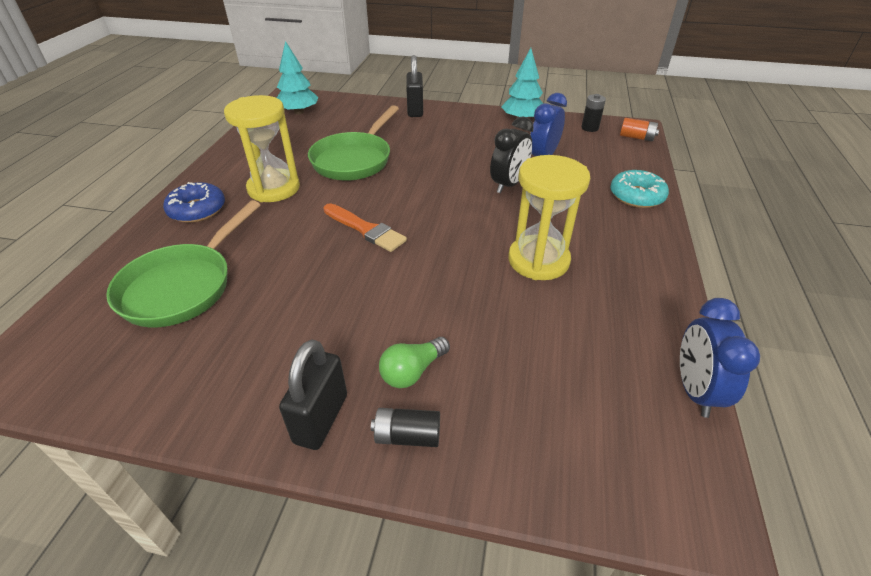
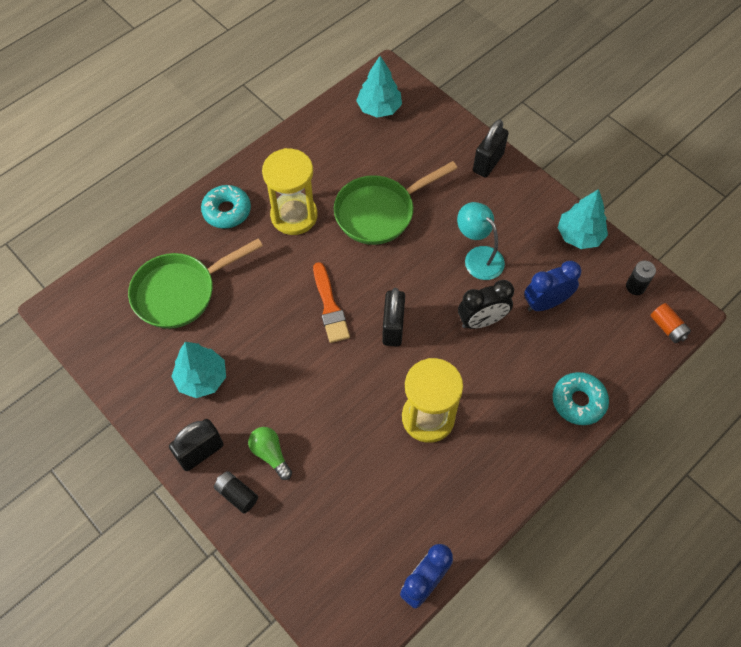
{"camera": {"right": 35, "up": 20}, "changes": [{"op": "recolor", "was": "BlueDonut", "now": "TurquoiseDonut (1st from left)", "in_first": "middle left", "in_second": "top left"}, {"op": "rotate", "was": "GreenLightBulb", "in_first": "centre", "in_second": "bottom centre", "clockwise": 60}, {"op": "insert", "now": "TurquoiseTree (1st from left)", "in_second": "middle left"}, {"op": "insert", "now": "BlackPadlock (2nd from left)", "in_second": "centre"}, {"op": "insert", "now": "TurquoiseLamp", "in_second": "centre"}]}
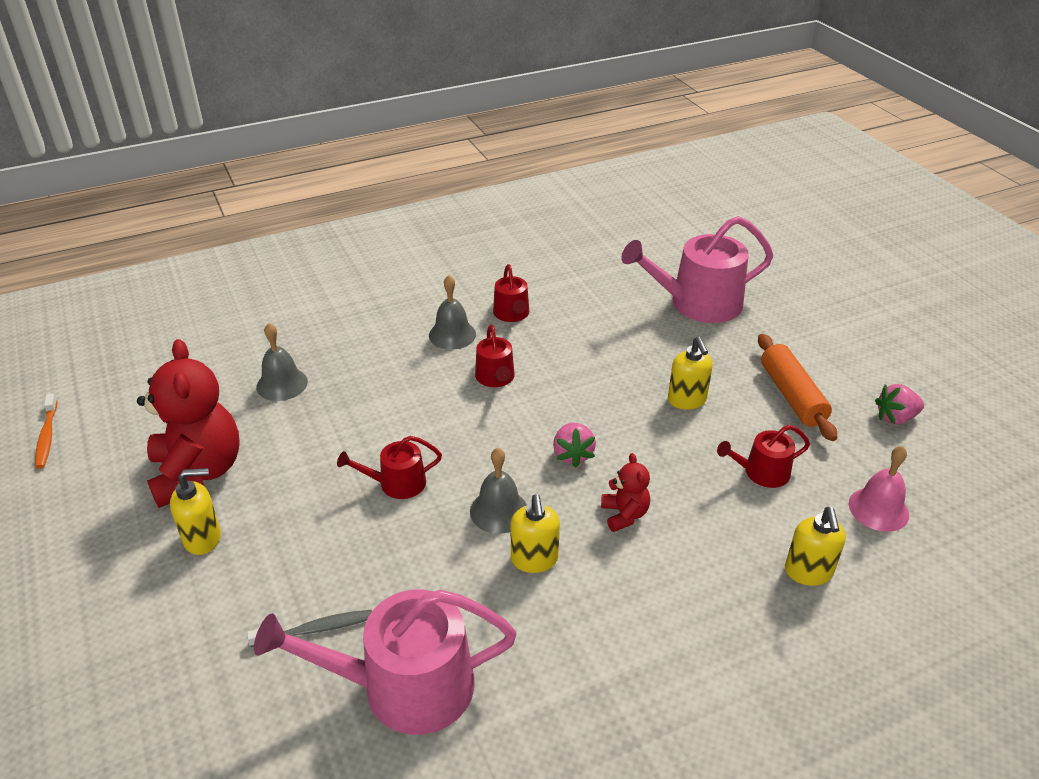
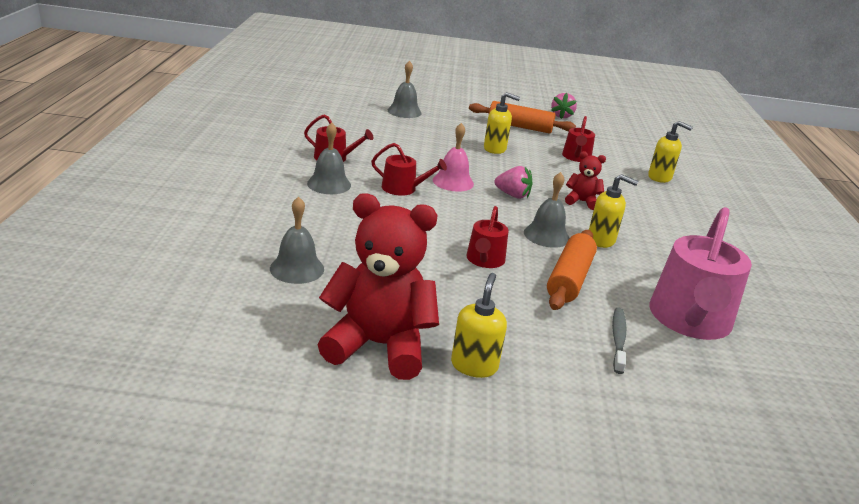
{"camera": {"right": -65, "up": -10}, "changes": [{"op": "delete", "was": "OrangeToothbrush", "in_first": "middle left"}, {"op": "replace", "was": "PinkWateringCan (2nd from left)", "now": "GreyBell (3rd from left)", "in_first": "middle right", "in_second": "top centre"}, {"op": "move", "was": "PinkBell", "in_first": "middle right", "in_second": "top centre"}, {"op": "insert", "now": "OrangeRollingPin (2nd from left)", "in_second": "centre"}]}
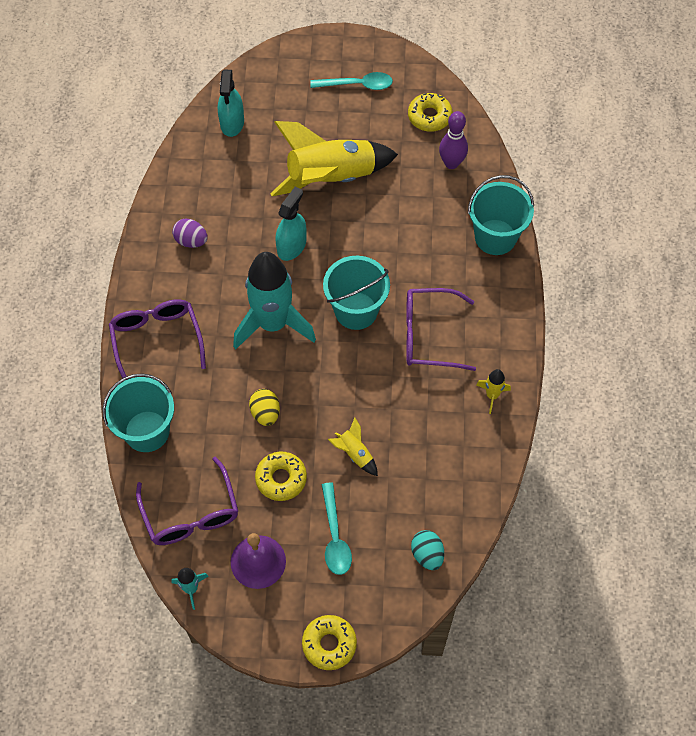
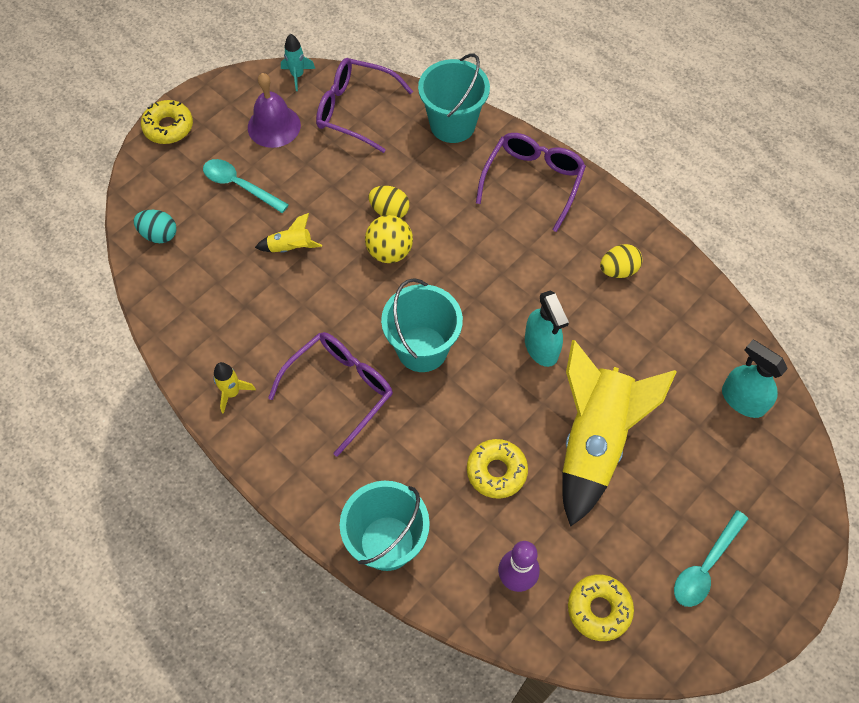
{"camera": {"right": 130, "up": 0}, "changes": [{"op": "rotate", "was": "PurpleGlasses (1st from left in the first image)", "in_first": "middle left", "in_second": "top centre", "clockwise": -90}, {"op": "recolor", "was": "PurpleEgg", "now": "YellowEgg (2nd from left)", "in_first": "top left", "in_second": "middle right"}, {"op": "delete", "was": "TurquoiseRocket (2nd from left)", "in_first": "centre"}, {"op": "move", "was": "YellowDonut (1st from left in the first image)", "now": "YellowDonut (2nd from left)", "in_first": "centre", "in_second": "bottom centre"}, {"op": "insert", "now": "YellowBall", "in_second": "centre"}]}
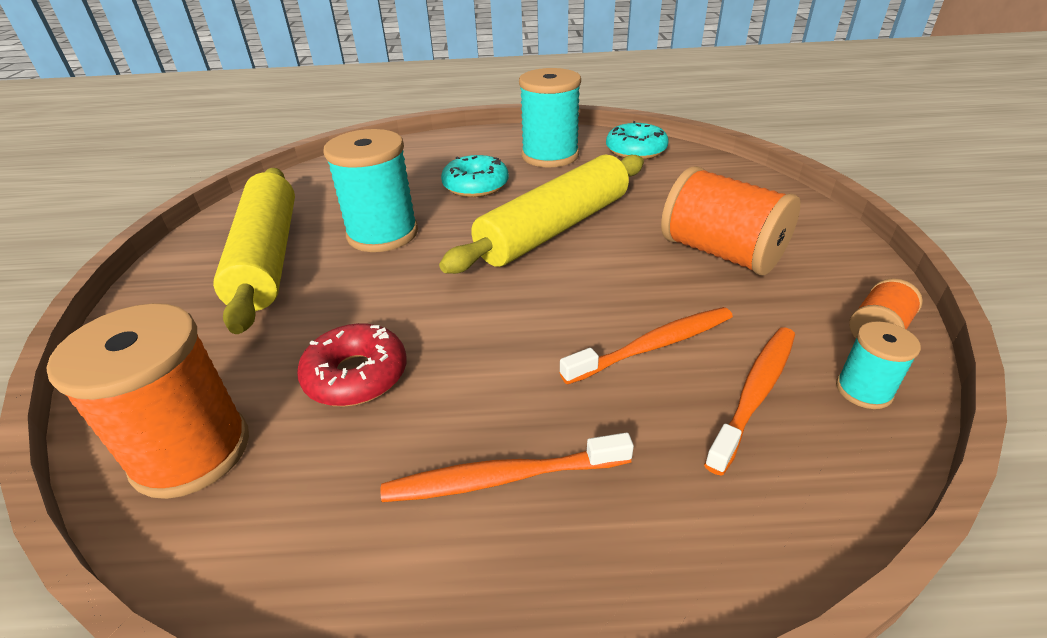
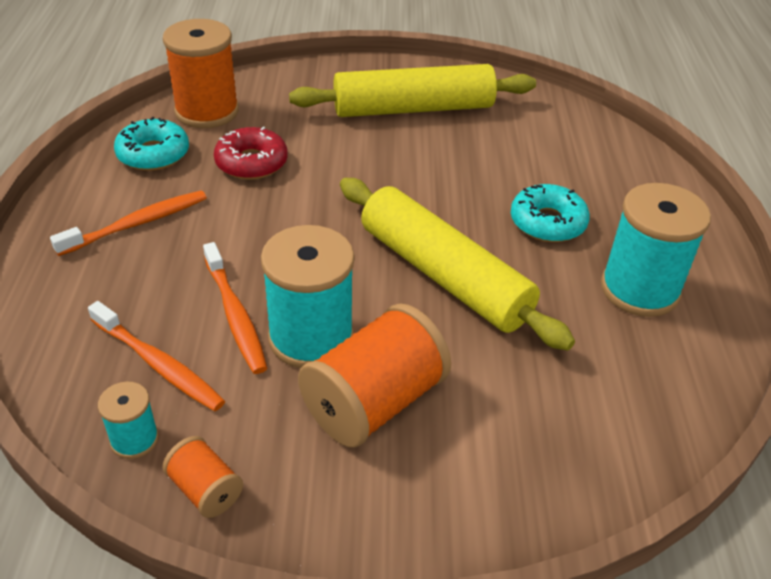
{"camera": {"right": 90, "up": 5}, "changes": [{"op": "move", "was": "TurquoiseSpool (1st from left in the first image)", "now": "TurquoiseSpool (2nd from left)", "in_first": "top centre", "in_second": "centre"}, {"op": "rotate", "was": "OrangeToothbrush (1st from left)", "in_first": "bottom centre", "in_second": "middle left", "clockwise": 60}, {"op": "move", "was": "TurquoiseDonut (2nd from left in the first image)", "now": "TurquoiseDonut (1st from left)", "in_first": "top centre", "in_second": "top left"}]}
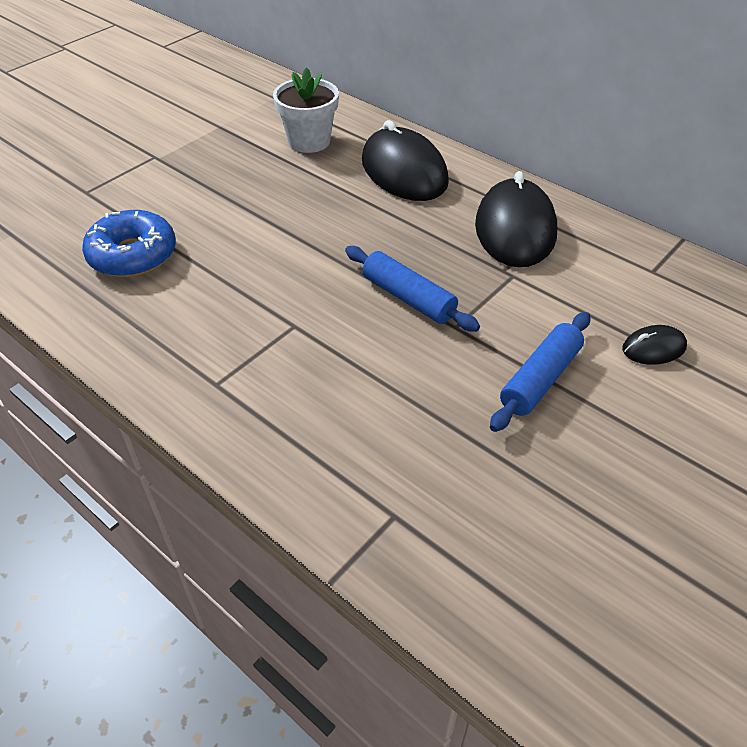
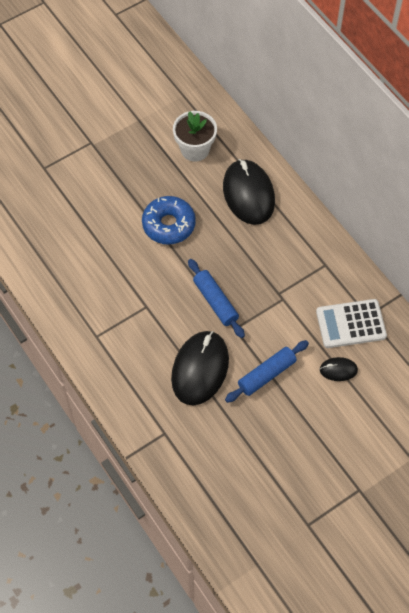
{"camera": {"right": 15, "up": 15}, "changes": [{"op": "move", "was": "BlueDonut", "in_first": "top left", "in_second": "centre"}, {"op": "move", "was": "BlackMouse (2nd from left in the first image)", "now": "BlackMouse (1st from left)", "in_first": "top right", "in_second": "centre"}, {"op": "insert", "now": "WhiteCalculator", "in_second": "middle right"}]}
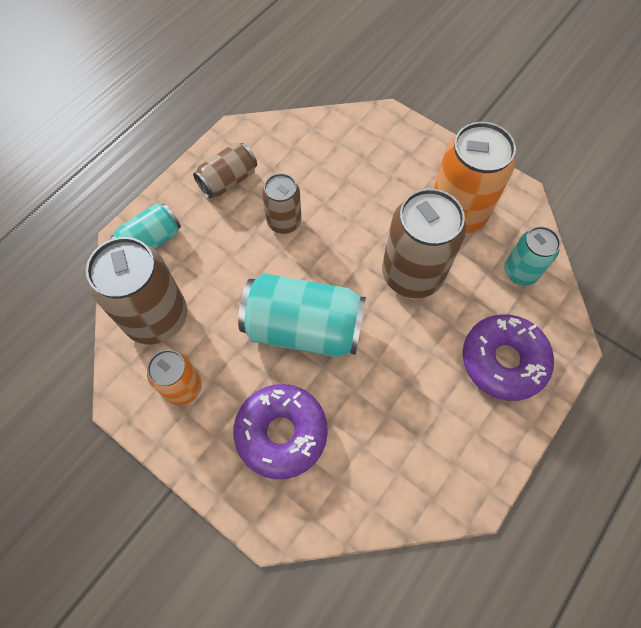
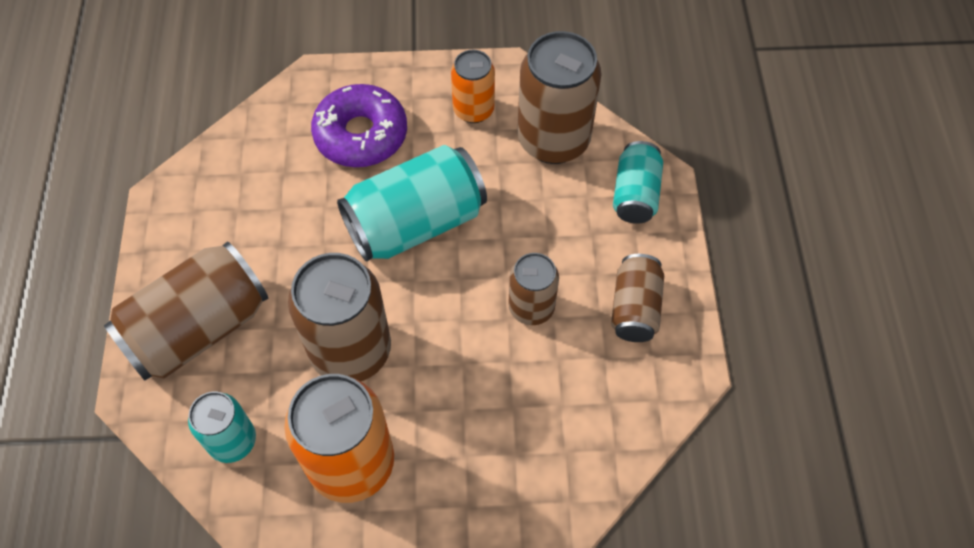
{"camera": {"right": 140, "up": -5}, "changes": [{"op": "replace", "was": "PurpleDonut (2nd from left)", "now": "BrownCan (1st from left)", "in_first": "middle right", "in_second": "middle left"}]}
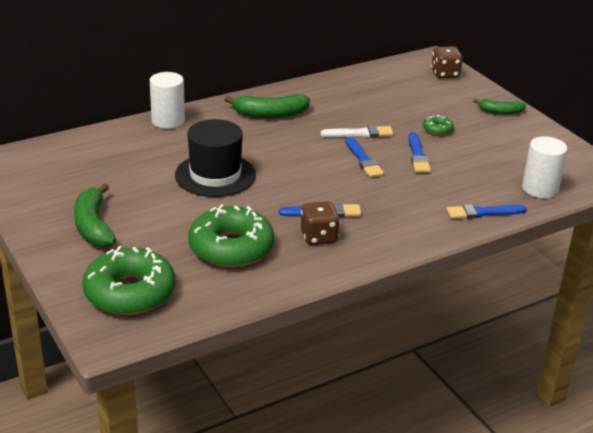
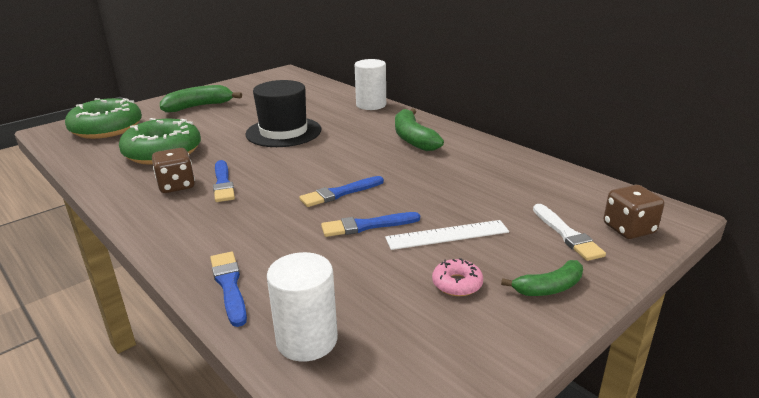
{"camera": {"right": 80, "up": -5}, "changes": [{"op": "move", "was": "WhiteBrush", "in_first": "top centre", "in_second": "middle right"}, {"op": "replace", "was": "GreenDonut (3rd from left)", "now": "WhiteRuler", "in_first": "top right", "in_second": "centre"}, {"op": "rotate", "was": "GreenBanana (3rd from left)", "in_first": "top right", "in_second": "bottom right", "clockwise": -105}, {"op": "insert", "now": "PinkDonut", "in_second": "bottom centre"}]}
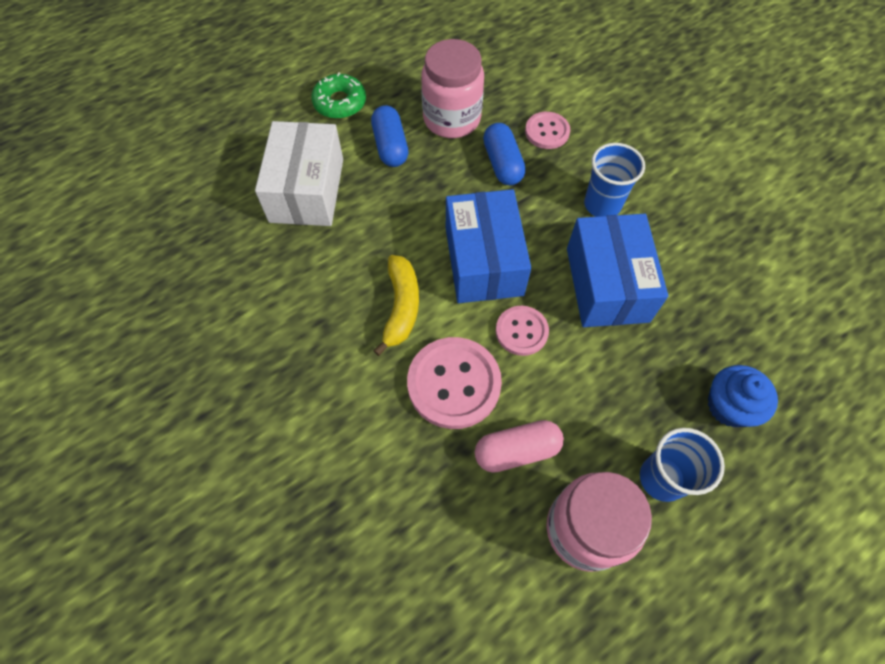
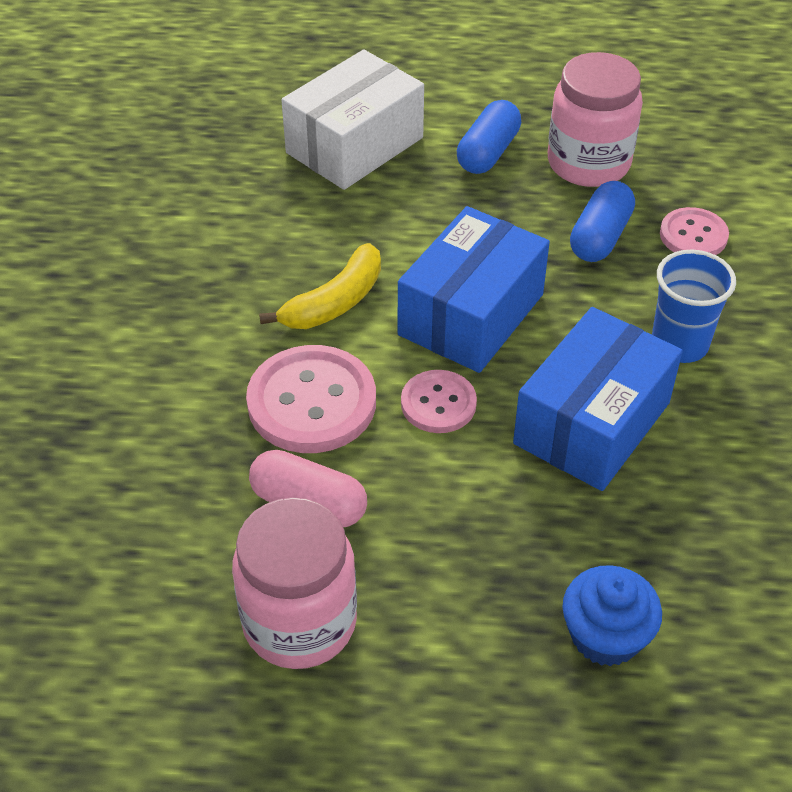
{"camera": {"right": 40, "up": -15}, "changes": [{"op": "delete", "was": "GreenDonut", "in_first": "top centre"}, {"op": "delete", "was": "BlueCup (2nd from left)", "in_first": "bottom right"}]}
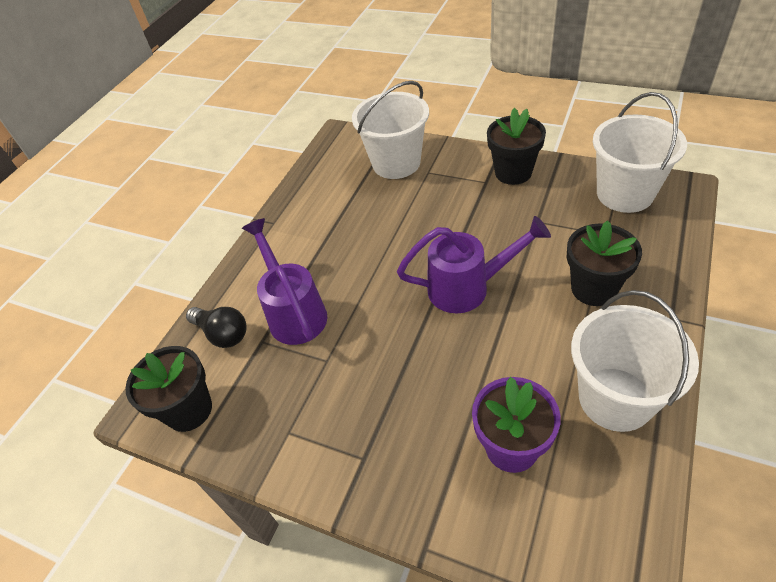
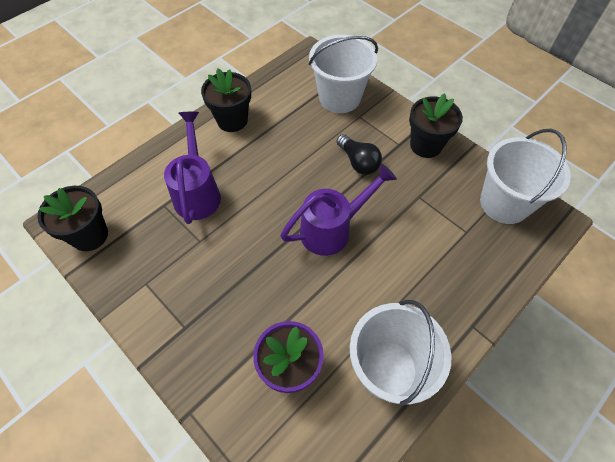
{"camera": {"right": 15, "up": 10}, "changes": [{"op": "move", "was": "BlackLightBulb", "in_first": "middle left", "in_second": "centre"}, {"op": "rotate", "was": "PurpleWateringCan (2nd from left)", "in_first": "centre", "in_second": "centre", "clockwise": -45}, {"op": "move", "was": "BlackFlowerPot (3rd from left in the first image)", "now": "BlackFlowerPot (2nd from left)", "in_first": "middle right", "in_second": "top centre"}]}
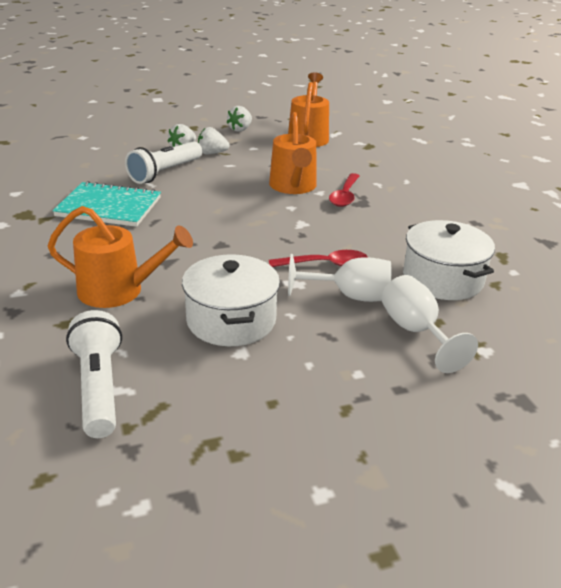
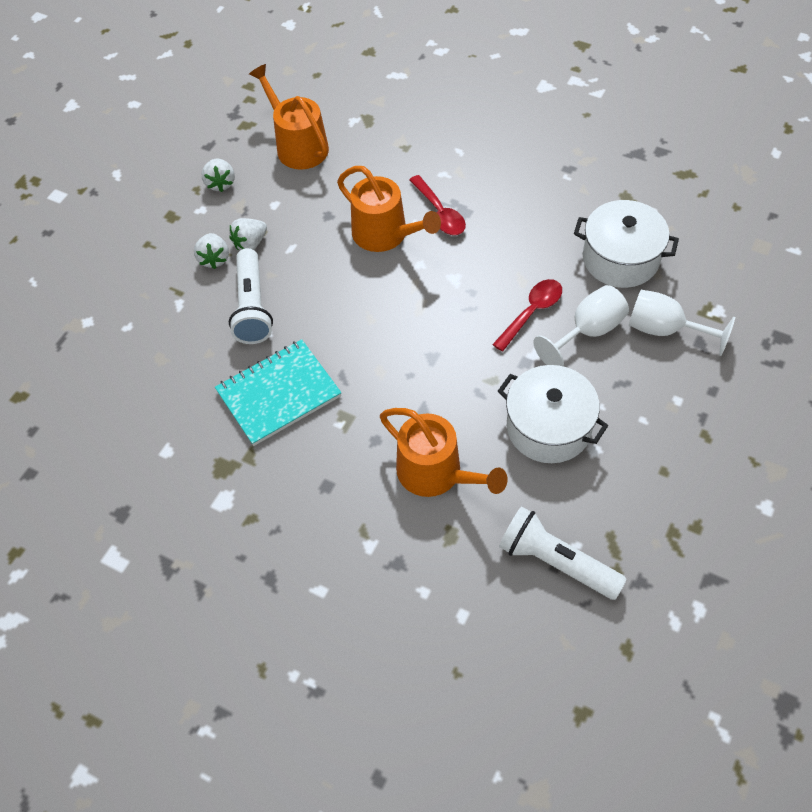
{"camera": {"right": -40, "up": 25}, "changes": [{"op": "rotate", "was": "OrangeWateringCan (1st from left in the first image)", "in_first": "middle left", "in_second": "centre", "clockwise": 75}]}
